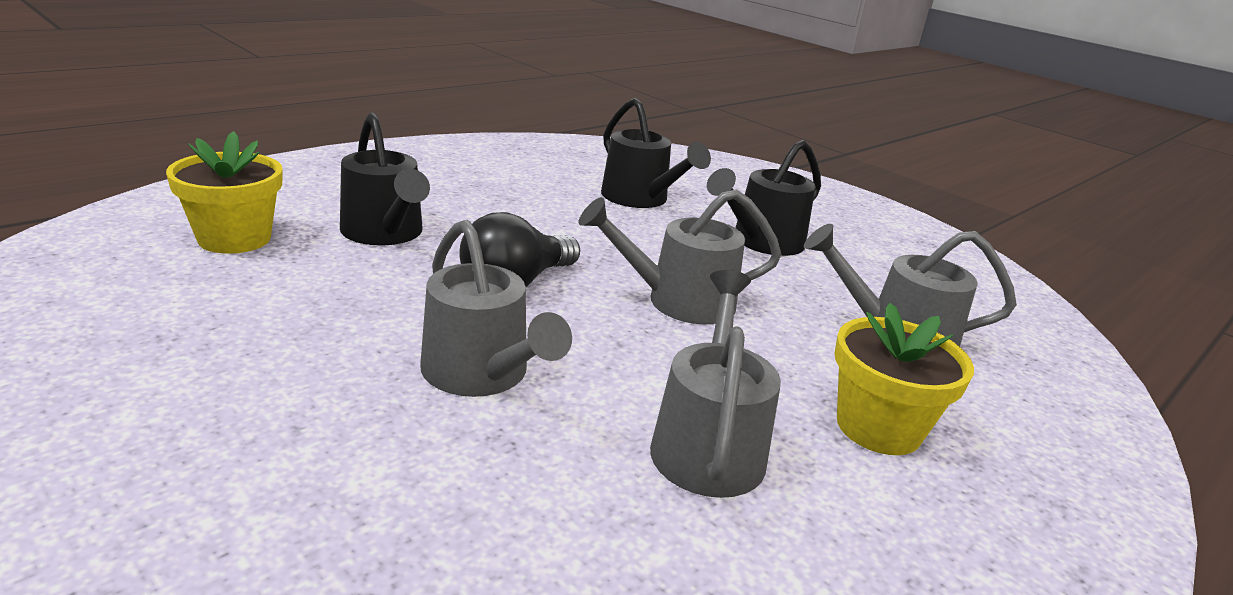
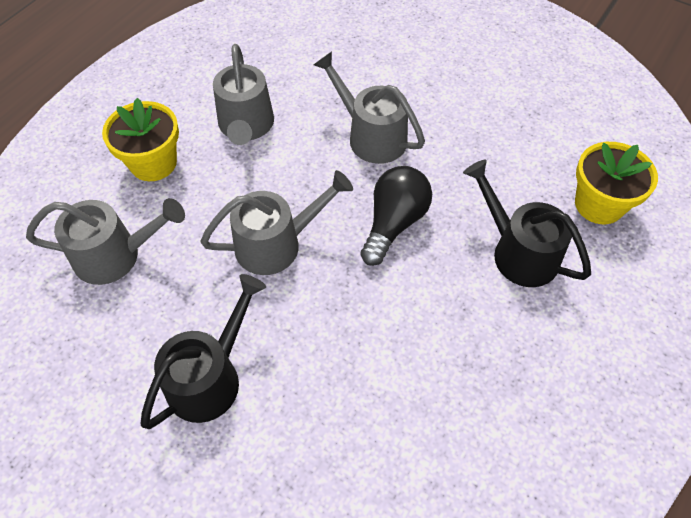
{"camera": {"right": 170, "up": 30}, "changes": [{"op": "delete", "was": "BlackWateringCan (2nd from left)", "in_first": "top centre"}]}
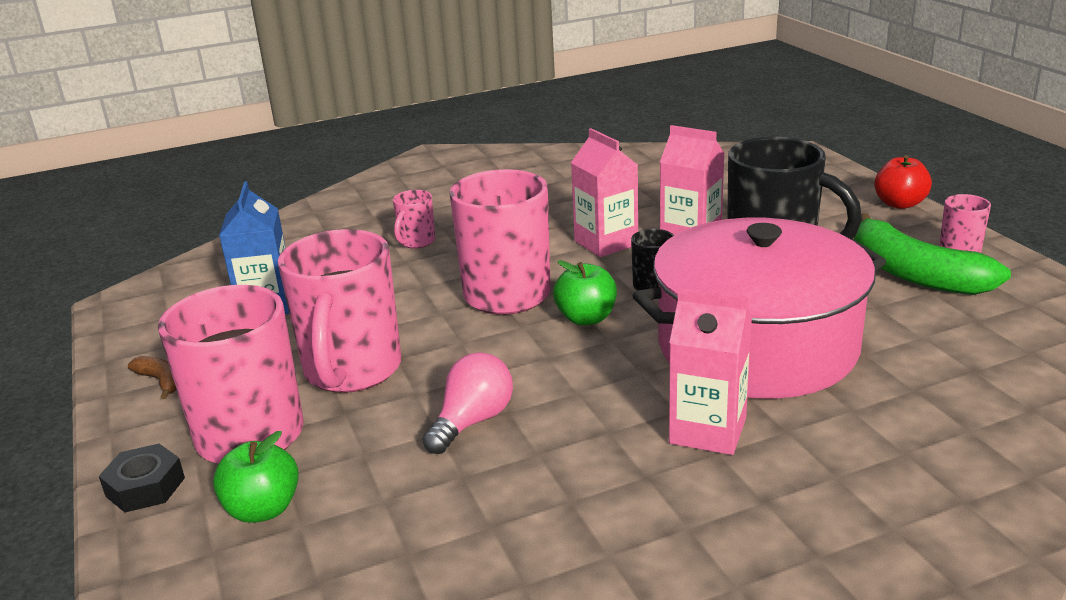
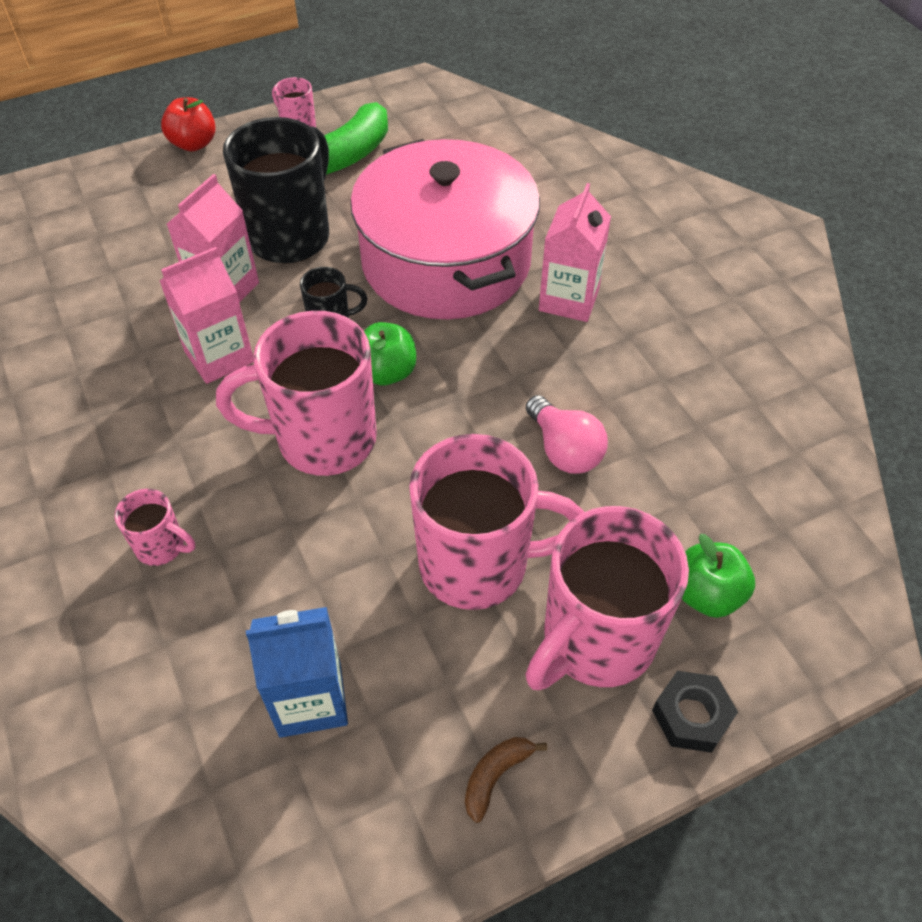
{"camera": {"right": -95, "up": 25}, "changes": [{"op": "rotate", "was": "PinkLightBulb", "in_first": "bottom centre", "in_second": "centre", "clockwise": -150}]}
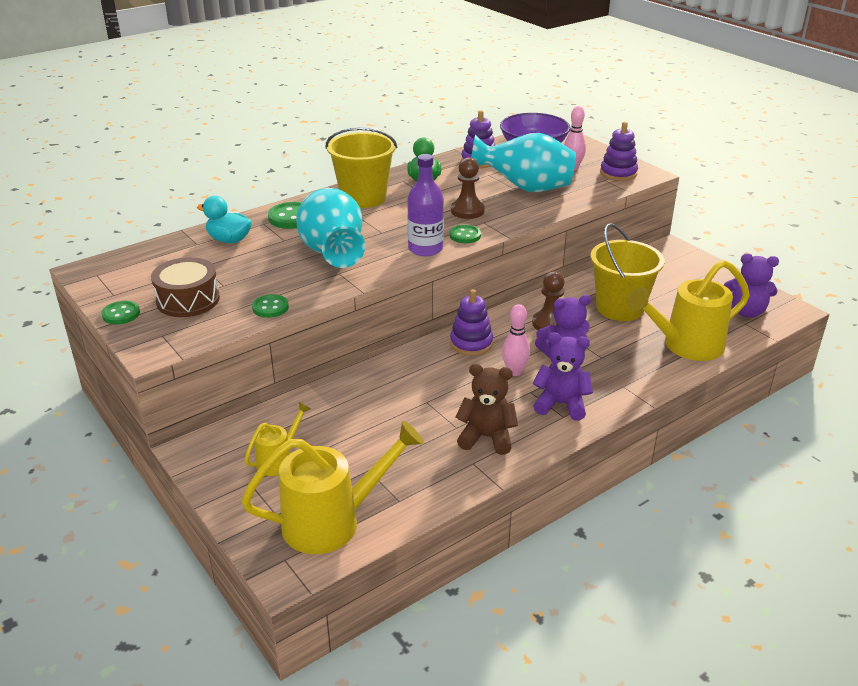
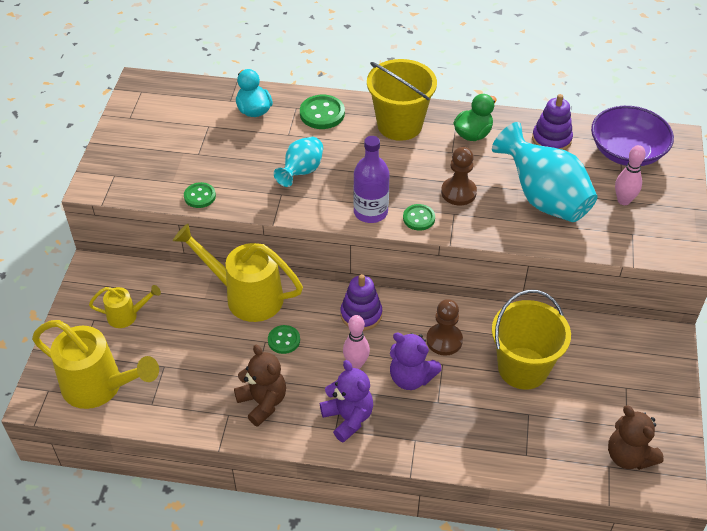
{"camera": {"right": 45, "up": 15}, "changes": [{"op": "move", "was": "GreenButton (1st from left in the first image)", "now": "GreenButton (2nd from left)", "in_first": "middle left", "in_second": "centre"}, {"op": "delete", "was": "BrownDrum", "in_first": "middle left"}, {"op": "resize", "was": "TurquoiseVase (1st from left)", "in_first": "top centre", "in_second": "top centre", "ratio": 0.57}, {"op": "delete", "was": "PurpleStackingToy (3rd from left)", "in_first": "top right"}, {"op": "move", "was": "YellowWateringCan (3rd from left)", "in_first": "middle right", "in_second": "centre"}, {"op": "recolor", "was": "PurpleTeddyBear (3rd from left)", "now": "BrownTeddyBear (2nd from left)", "in_first": "middle right", "in_second": "bottom right"}]}
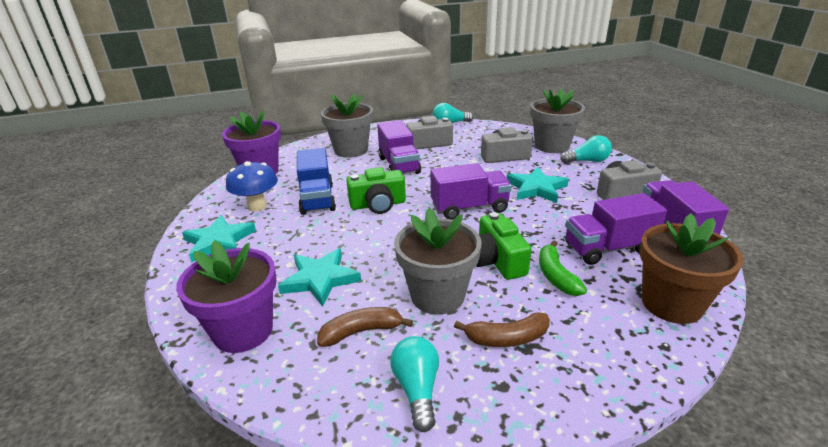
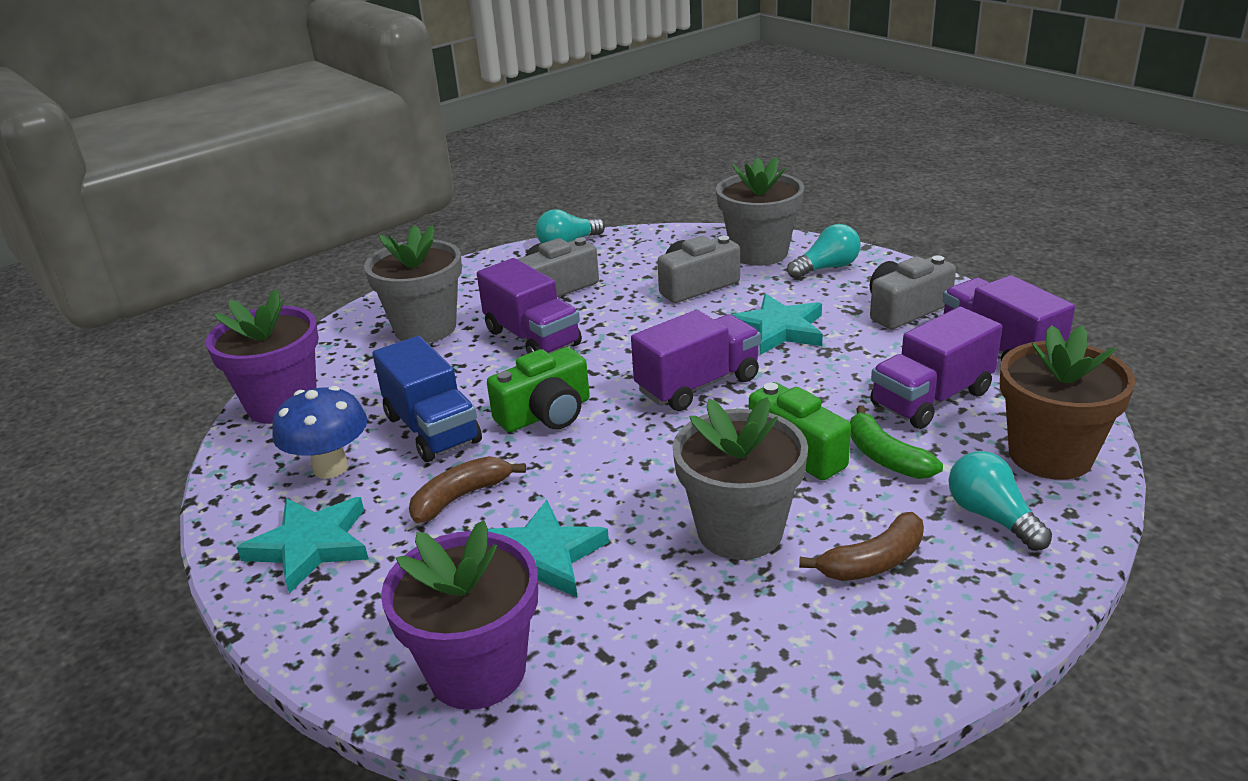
{"camera": {"right": -20, "up": 0}, "changes": [{"op": "move", "was": "BrownBanana (1st from left)", "in_first": "bottom centre", "in_second": "centre"}, {"op": "move", "was": "TurquoiseLightBulb (1st from left in the first image)", "now": "TurquoiseLightBulb (3rd from left)", "in_first": "bottom centre", "in_second": "middle right"}]}
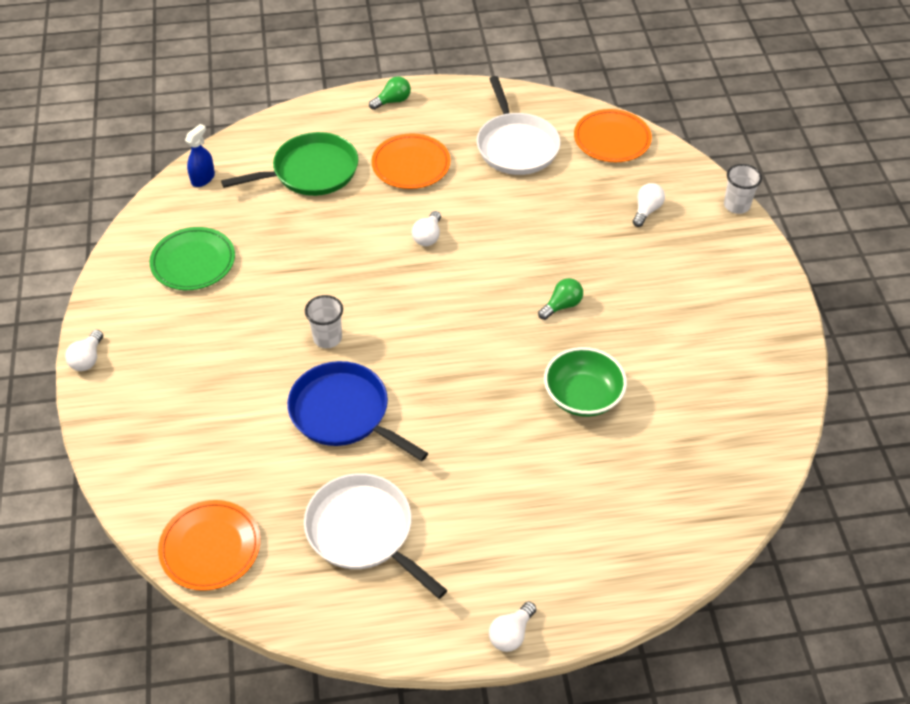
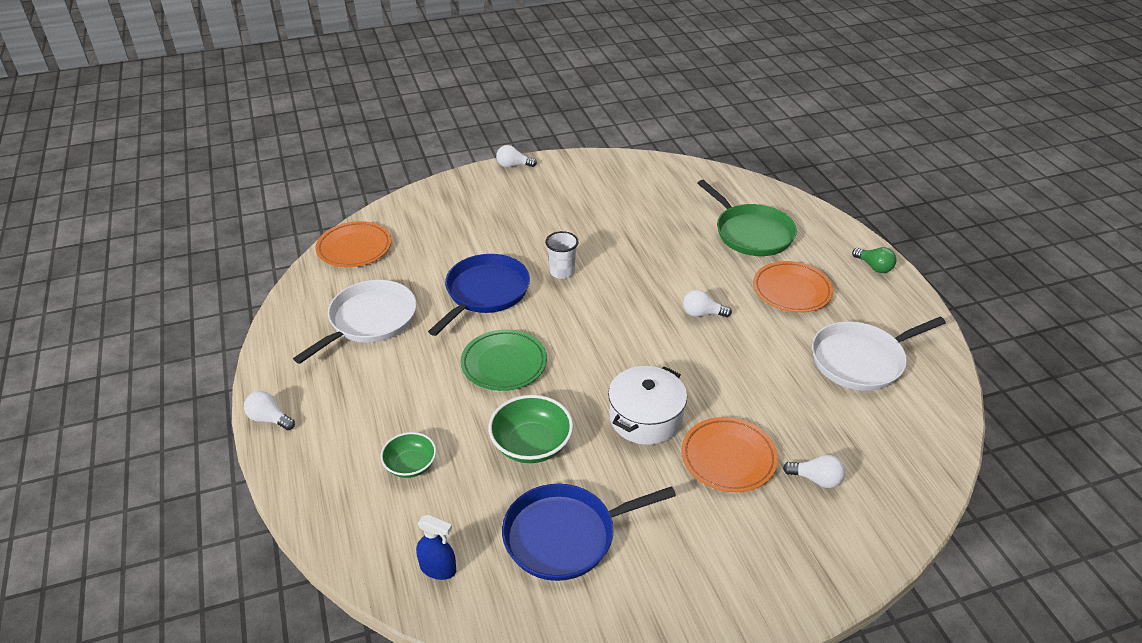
{"camera": {"right": 80, "up": -10}, "changes": [{"op": "move", "was": "GreenPlate", "in_first": "middle left", "in_second": "centre"}, {"op": "move", "was": "BlueSprayBottle", "in_first": "top left", "in_second": "bottom centre"}, {"op": "replace", "was": "GreenLightBulb (2nd from left)", "now": "WhitePot", "in_first": "centre", "in_second": "centre"}, {"op": "move", "was": "OrangePlate (3rd from left in the first image)", "now": "OrangePlate (2nd from left)", "in_first": "top right", "in_second": "bottom centre"}, {"op": "delete", "was": "WhiteCup (2nd from left)", "in_first": "top right"}, {"op": "insert", "now": "GreenBowl (1st from left)", "in_second": "bottom centre"}, {"op": "insert", "now": "BluePan (2nd from left)", "in_second": "bottom centre"}]}
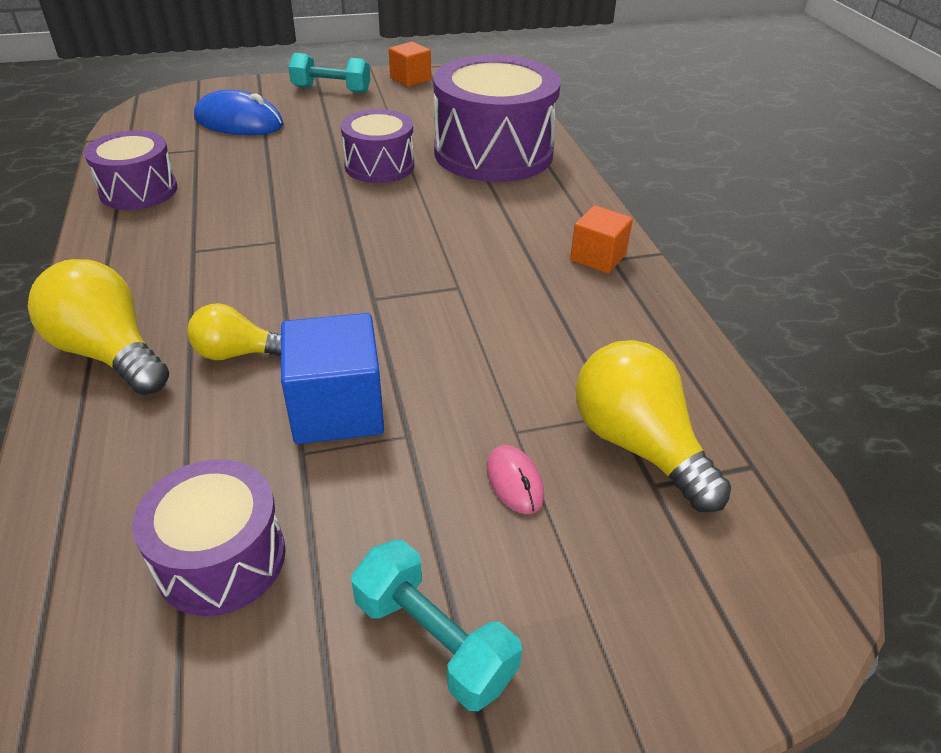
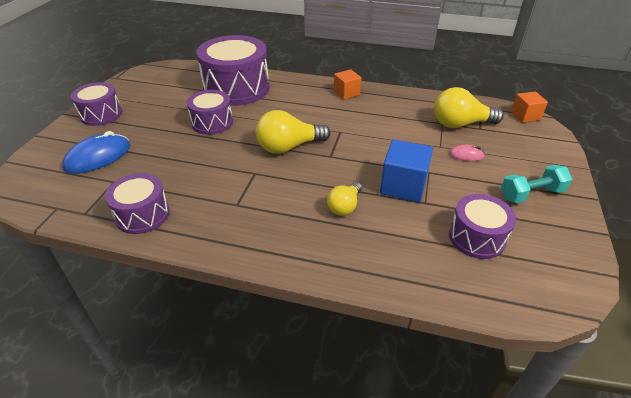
{"camera": {"right": -60, "up": 0}, "changes": [{"op": "move", "was": "YellowLightBulb (1st from left)", "in_first": "middle left", "in_second": "top centre"}, {"op": "replace", "was": "TurquoiseDumbbell (1st from left)", "now": "PurpleDrum (1st from left)", "in_first": "top centre", "in_second": "top left"}, {"op": "move", "was": "OrangeCube (1st from left in the first image)", "now": "OrangeCube (2nd from left)", "in_first": "top centre", "in_second": "top right"}]}
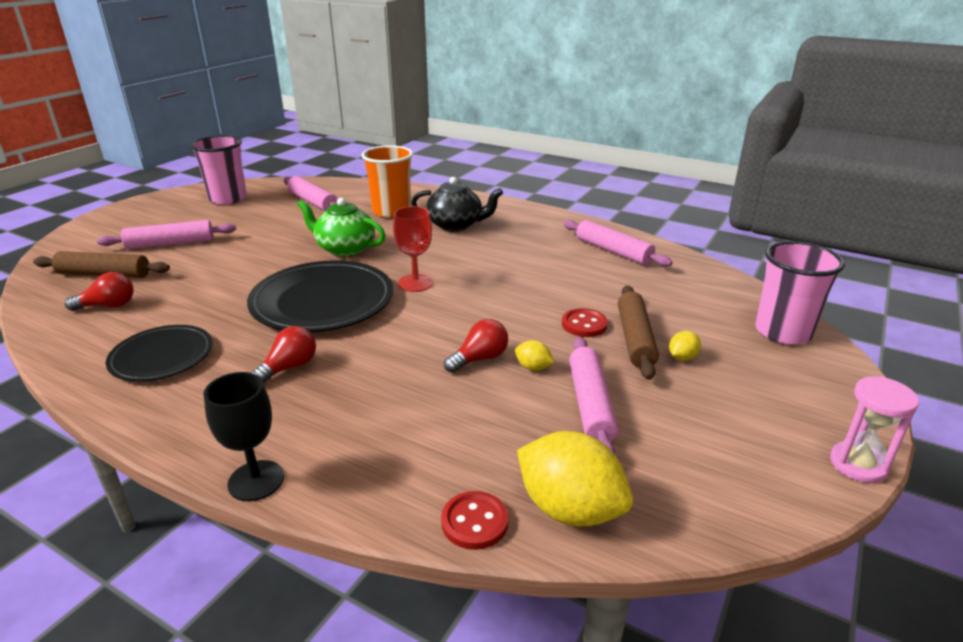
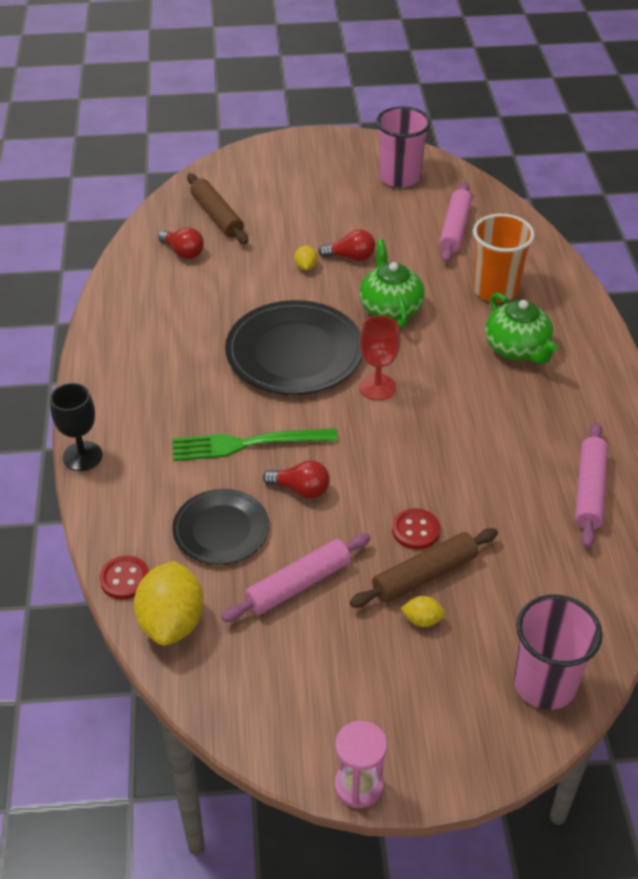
{"camera": {"right": 55, "up": 15}, "changes": [{"op": "delete", "was": "PinkRollingPin (1st from left)", "in_first": "middle left"}, {"op": "move", "was": "BlackPlate (1st from left)", "in_first": "middle left", "in_second": "centre"}, {"op": "move", "was": "RedLightBulb (2nd from left in the first image)", "now": "RedLightBulb (3rd from left)", "in_first": "middle left", "in_second": "top centre"}, {"op": "recolor", "was": "BlackTeapot", "now": "GreenTeapot (2nd from left)", "in_first": "top centre", "in_second": "middle right"}, {"op": "move", "was": "YellowLemon (1st from left in the first image)", "now": "YellowLemon (2nd from left)", "in_first": "centre", "in_second": "top centre"}, {"op": "insert", "now": "GreenFork", "in_second": "centre"}]}
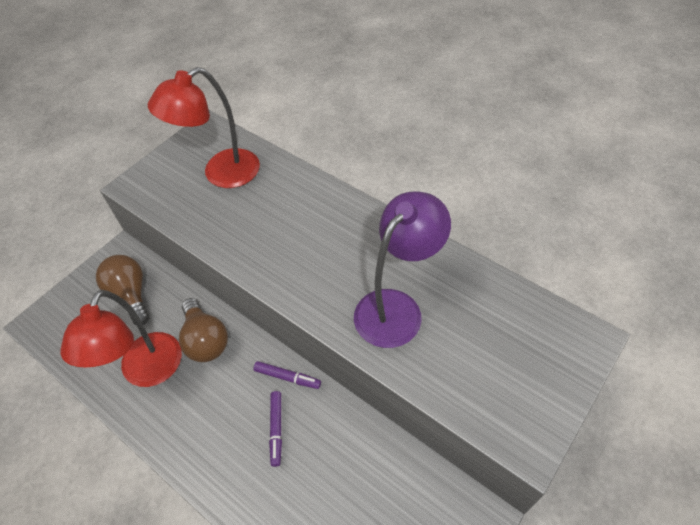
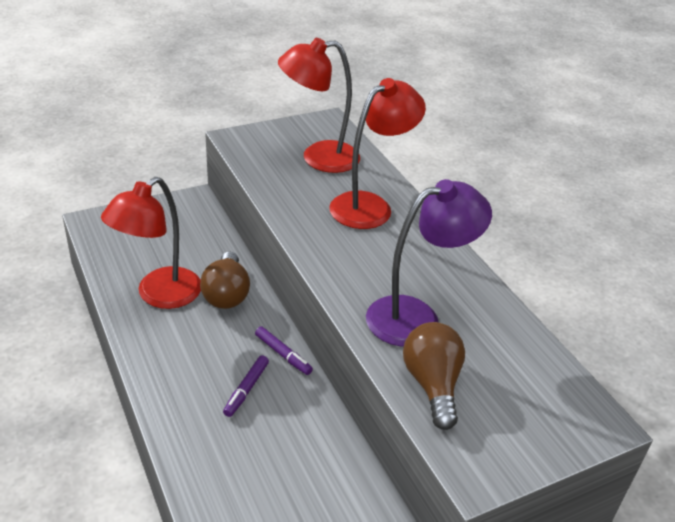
{"camera": {"right": 20, "up": -15}, "changes": [{"op": "move", "was": "BrownLightBulb (1st from left in the first image)", "now": "BrownLightBulb (2nd from left)", "in_first": "middle left", "in_second": "bottom centre"}, {"op": "insert", "now": "RedLamp (3rd from left)", "in_second": "top centre"}]}
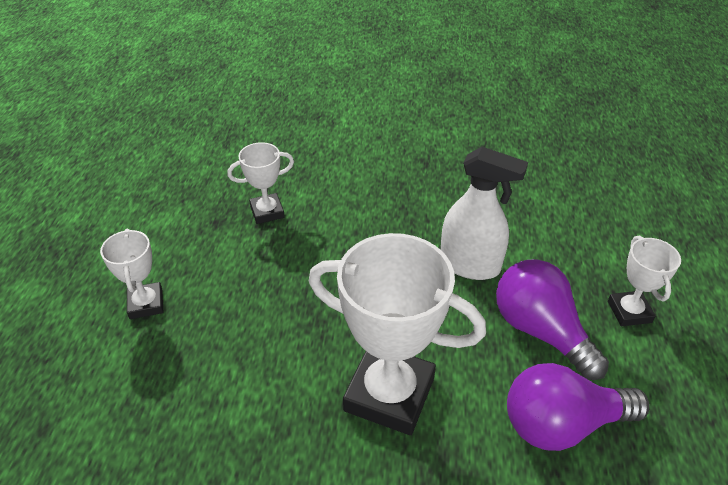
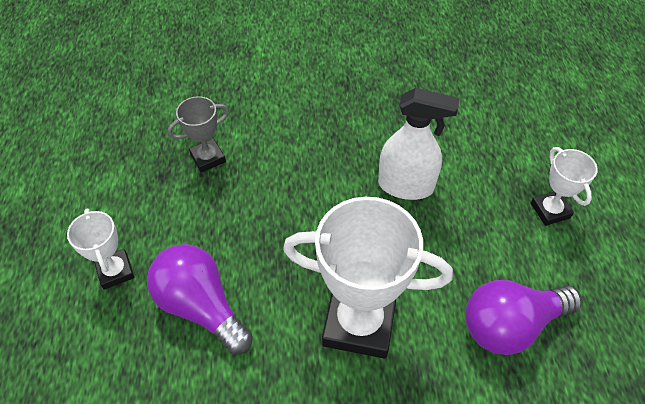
{"camera": {"right": -10, "up": 10}, "changes": [{"op": "recolor", "was": "WhiteTrophy (2nd from left)", "now": "GreyTrophy", "in_first": "centre", "in_second": "top left"}, {"op": "move", "was": "PurpleLightBulb (1st from left)", "in_first": "middle right", "in_second": "bottom left"}]}
